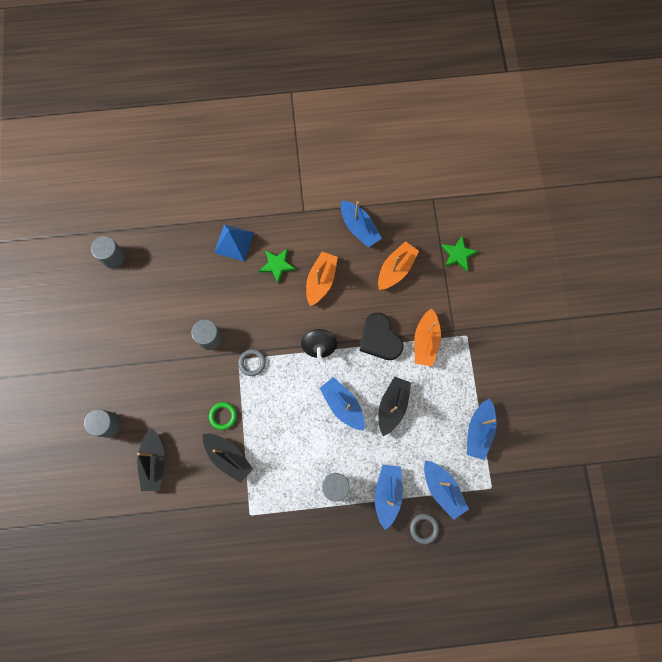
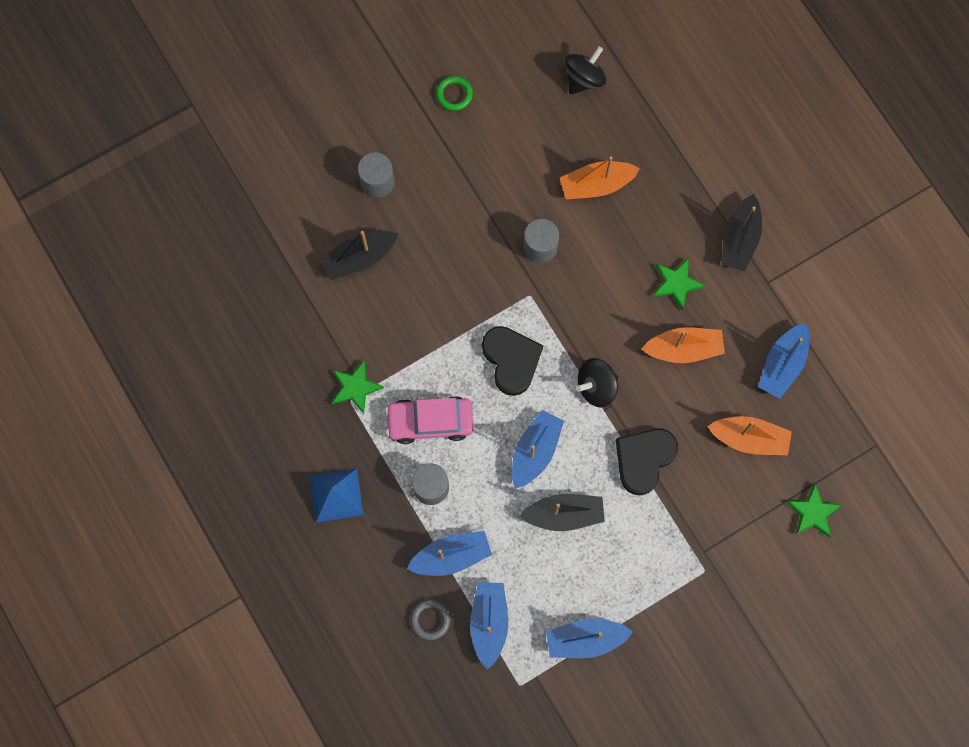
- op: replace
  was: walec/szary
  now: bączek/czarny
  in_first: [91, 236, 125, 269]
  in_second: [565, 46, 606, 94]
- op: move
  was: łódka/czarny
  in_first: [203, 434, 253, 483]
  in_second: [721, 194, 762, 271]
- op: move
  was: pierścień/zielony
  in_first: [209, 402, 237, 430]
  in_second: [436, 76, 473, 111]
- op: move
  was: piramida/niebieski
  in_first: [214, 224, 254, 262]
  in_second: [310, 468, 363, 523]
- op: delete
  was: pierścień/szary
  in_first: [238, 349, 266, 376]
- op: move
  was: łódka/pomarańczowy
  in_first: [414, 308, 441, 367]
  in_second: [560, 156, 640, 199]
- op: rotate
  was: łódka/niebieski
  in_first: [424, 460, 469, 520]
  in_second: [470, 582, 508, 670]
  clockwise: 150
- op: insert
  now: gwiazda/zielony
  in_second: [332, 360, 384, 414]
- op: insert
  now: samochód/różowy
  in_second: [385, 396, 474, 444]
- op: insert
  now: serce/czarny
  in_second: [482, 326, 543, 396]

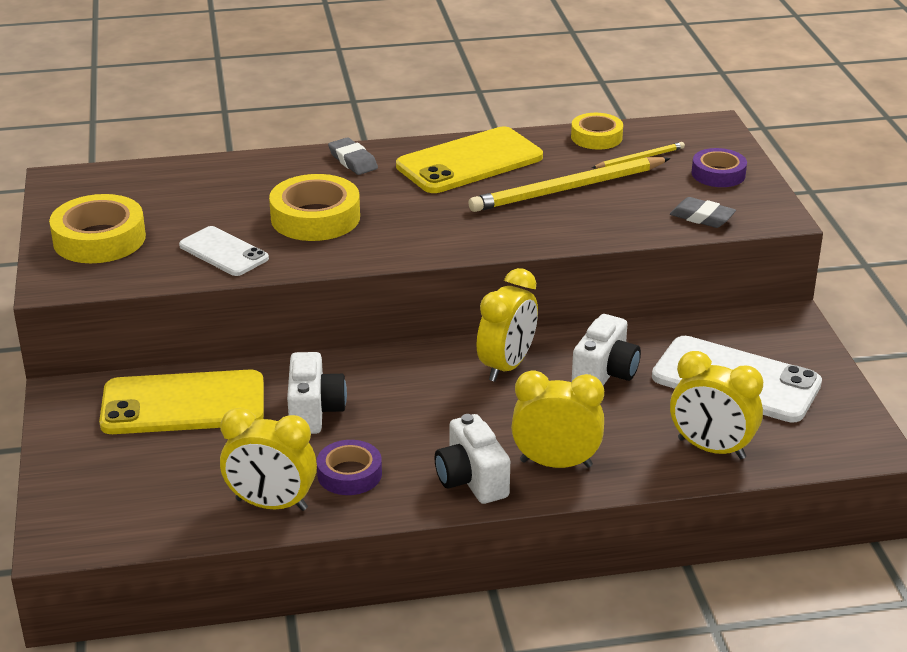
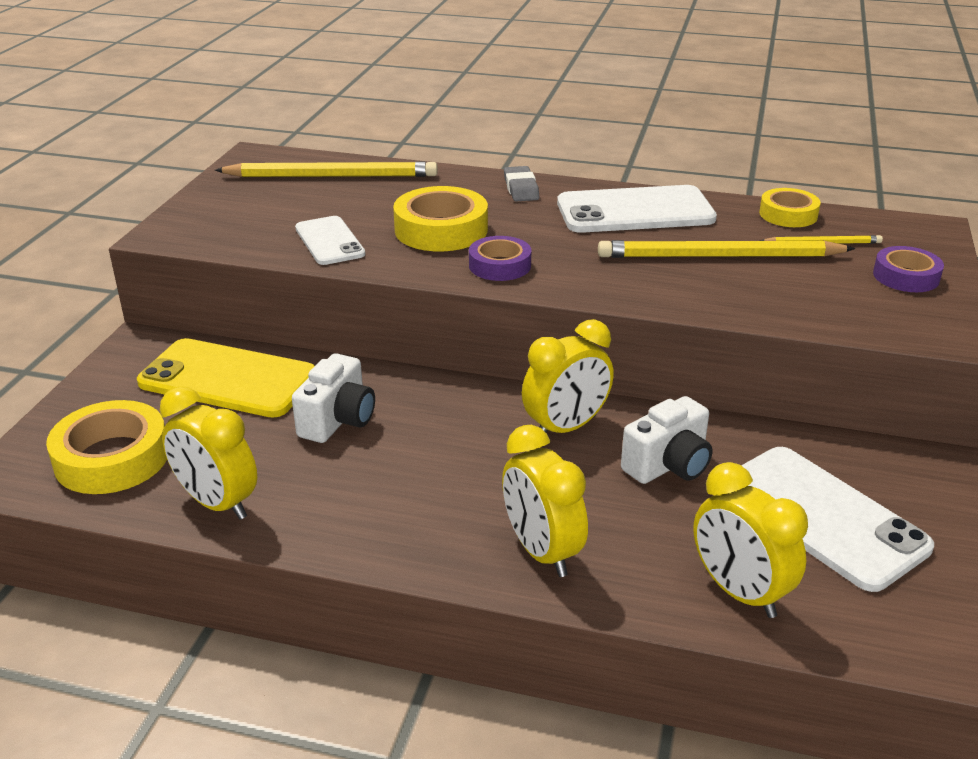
- op: move
  was: taśma klejąca/żółty
  in_first: [49, 194, 146, 263]
  in_second: [46, 400, 167, 494]
- op: move
  was: taśma klejąca/fioletowy
  in_first: [317, 440, 382, 495]
  in_second: [469, 236, 531, 281]
- op: recolor
  was: telefon/żółty
  now: telefon/biały
  in_first: [396, 127, 543, 193]
  in_second: [557, 185, 717, 233]
- op: delete
  was: aparat fotograficzny/biały
  in_first: [435, 414, 510, 504]
- op: rotate
  was: budzik/żółty
  in_first: [511, 370, 604, 468]
  in_second: [502, 425, 588, 577]
  clockwise: -150
- op: delete
  was: gumka do mazania/szary
  in_first: [670, 197, 736, 228]
- op: insert
  now: ołówek/żółty
  in_second: [215, 162, 438, 177]

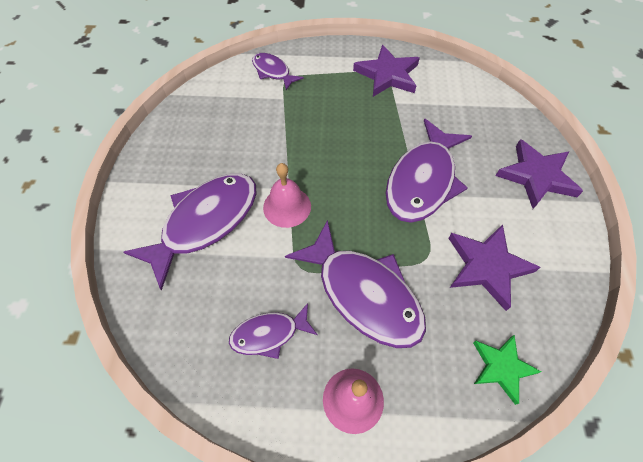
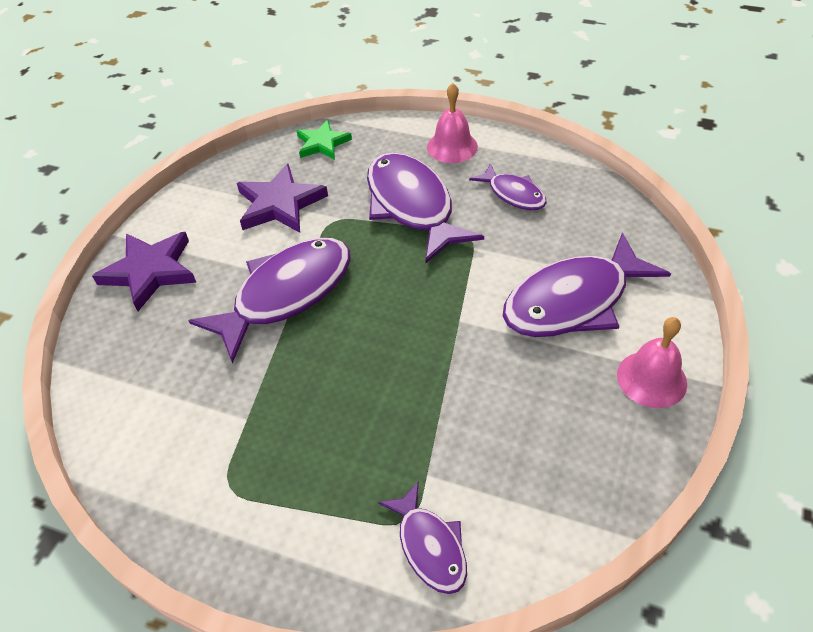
- op: rotate
  was: ryba/fioletowy
  in_first: [229, 303, 318, 359]
  in_second: [469, 163, 547, 210]
  clockwise: 45
- op: move
  was: dzwonek/różowy
  in_first: [263, 163, 311, 228]
  in_second: [617, 317, 687, 408]
- op: delete
  was: gwiazda/fioletowy
  in_first: [353, 45, 420, 97]

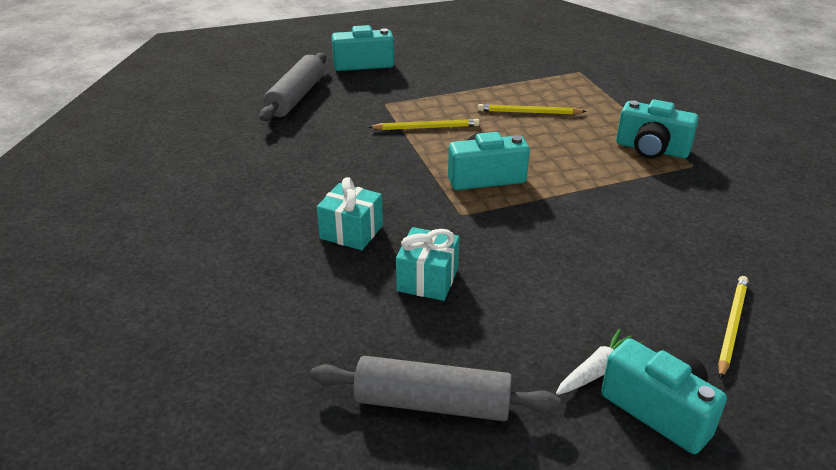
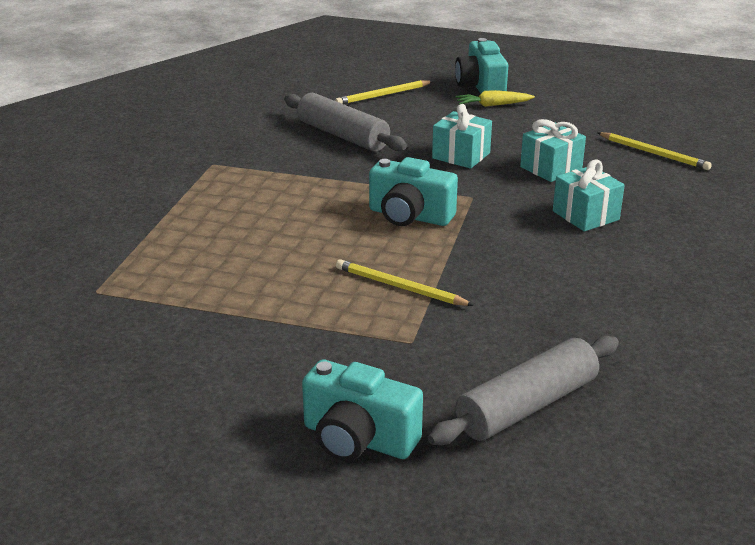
- op: move
  was: wałek do ciasta/szary
  in_first: [310, 356, 560, 421]
  in_second: [284, 93, 407, 152]
- op: move
  was: ołówek/żółty
  in_first: [478, 104, 587, 115]
  in_second: [597, 132, 712, 170]
- op: recolor
  was: marchewka/biały
  now: marchewka/żółty
  in_first: [556, 329, 643, 395]
  in_second: [455, 90, 535, 107]
- op: delete
  was: aparat fotograficzny/turkusowy
  in_first: [616, 99, 699, 159]
- op: insert
  now: prezent/turkusowy
  in_second: [432, 104, 492, 169]

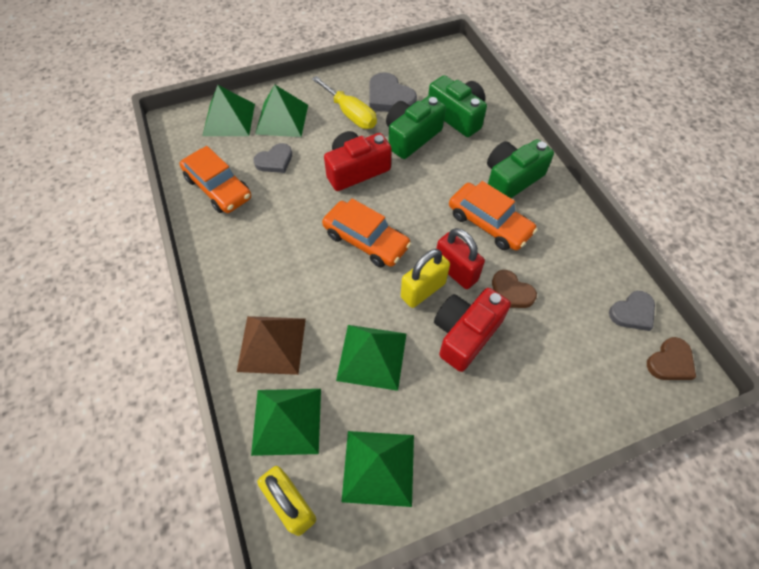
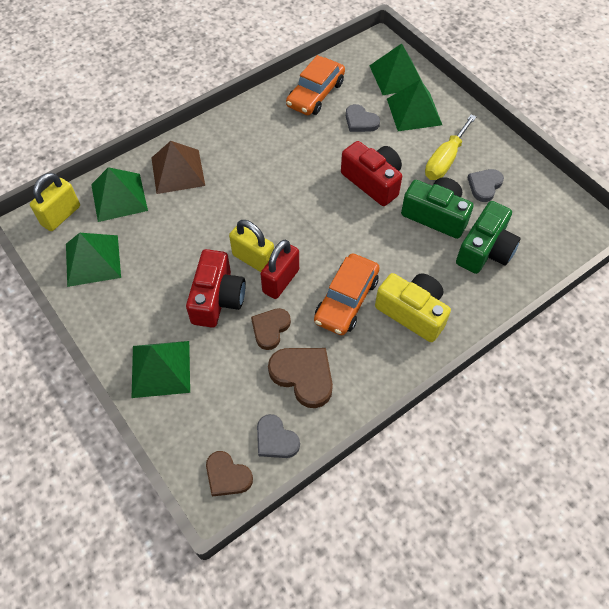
- op: delete
  was: samochód/pomarańczowy
  in_first: [322, 199, 411, 267]
- op: move
  was: piramida/zielony
  in_first: [336, 325, 407, 391]
  in_second: [132, 341, 190, 398]
- op: resize
  was: serce/szary
  in_first: [369, 72, 417, 112]
  in_second: [467, 169, 504, 202]
  ratio: 0.66
- op: rotate
  was: aparat fotograficzny/czerwony
  in_first: [434, 288, 511, 372]
  in_second: [186, 249, 246, 328]
  clockwise: 75
- op: recolor
  was: aparat fotograficzny/zielony
  now: aparat fotograficzny/żółty
  in_first: [487, 139, 554, 198]
  in_second: [375, 273, 451, 342]
- op: insert
  now: serce/brązowy
  in_second: [268, 348, 333, 408]

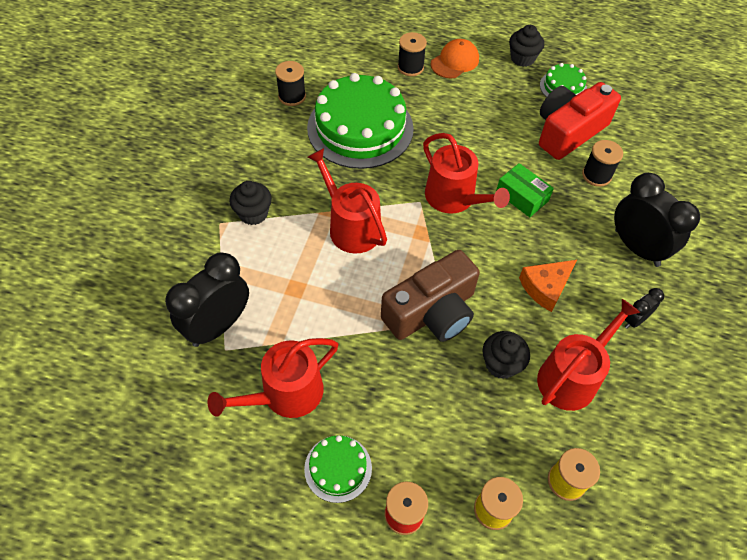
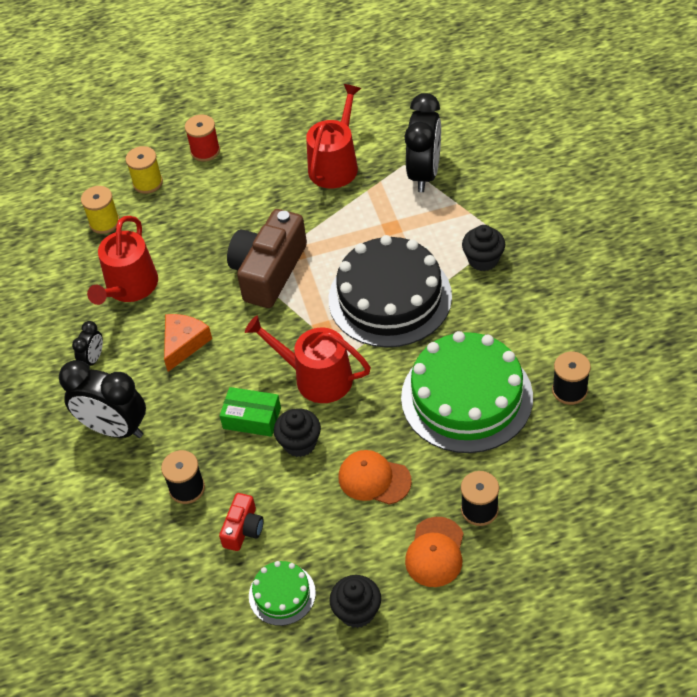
- op: delete
  was: tort/zielony
  in_first: [304, 435, 372, 503]
- op: replace
  was: konewka/czerwony
  now: tort/czarny
  in_first: [308, 148, 387, 254]
  in_second: [329, 235, 452, 347]
- op: move
  was: muffinka/czarny
  in_first: [482, 331, 530, 379]
  in_second: [274, 408, 321, 457]
- op: resize
  was: aparat fotograficzny/czerwony
  in_first: [539, 82, 621, 160]
  in_second: [219, 493, 264, 551]
  ratio: 0.49
- op: insert
  now: czapka/pomarańczowy
  in_second: [339, 450, 412, 505]

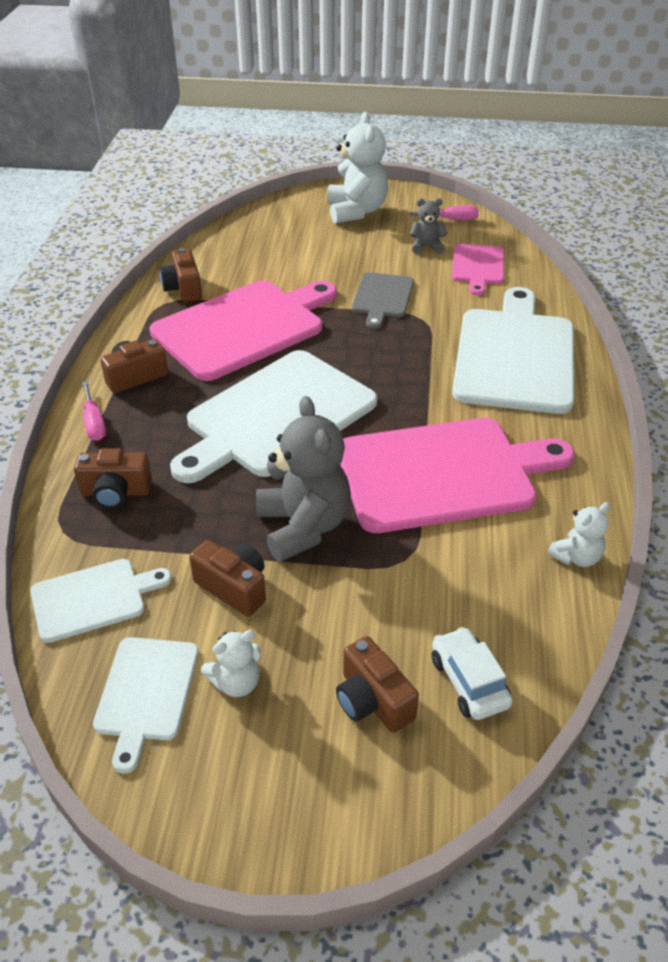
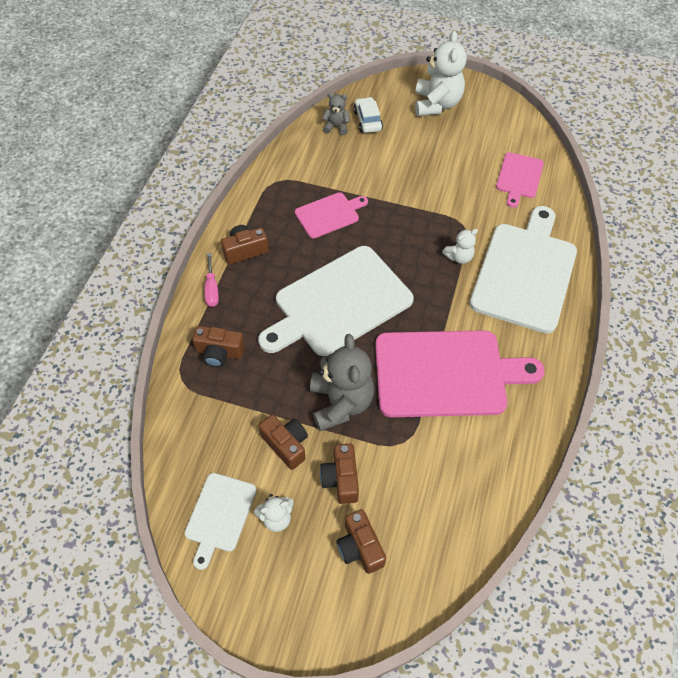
- op: delete
  was: deska do krojenia/biały
  in_first: [30, 559, 172, 643]
- op: resize
  was: deska do krojenia/różowy
  in_first: [150, 280, 337, 381]
  in_second: [295, 192, 368, 238]
  ratio: 0.51
- op: move
  was: aparat fotograficzny/brązowy
  in_first: [160, 248, 202, 302]
  in_second: [320, 444, 359, 504]
- op: delete
  was: deska do krojenia/szary
  in_first: [352, 272, 414, 329]
- op: delete
  was: śrubokręt/różowy
  in_first: [409, 205, 479, 220]
- op: move
  was: miś/szary
  in_first: [410, 198, 447, 254]
  in_second: [322, 93, 351, 135]
- op: move
  was: samochód/biały
  in_first: [432, 627, 512, 720]
  in_second: [354, 97, 383, 133]
- op: move
  was: miś/biały
  in_first: [547, 502, 610, 567]
  in_second: [442, 229, 478, 264]

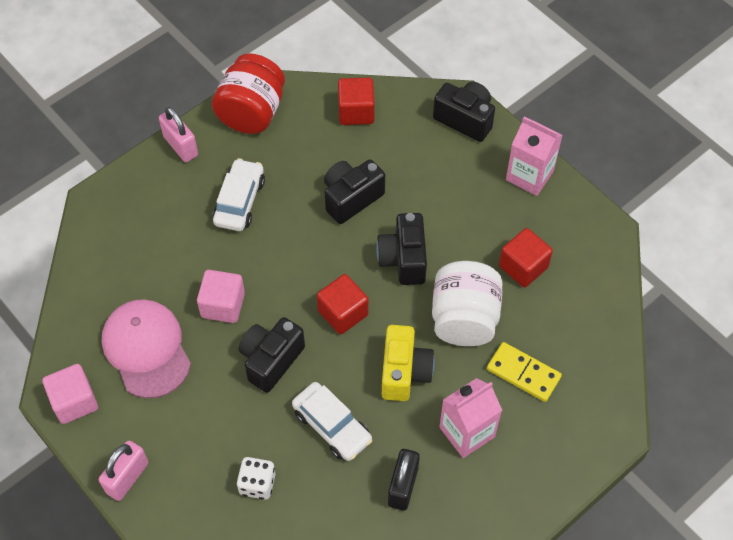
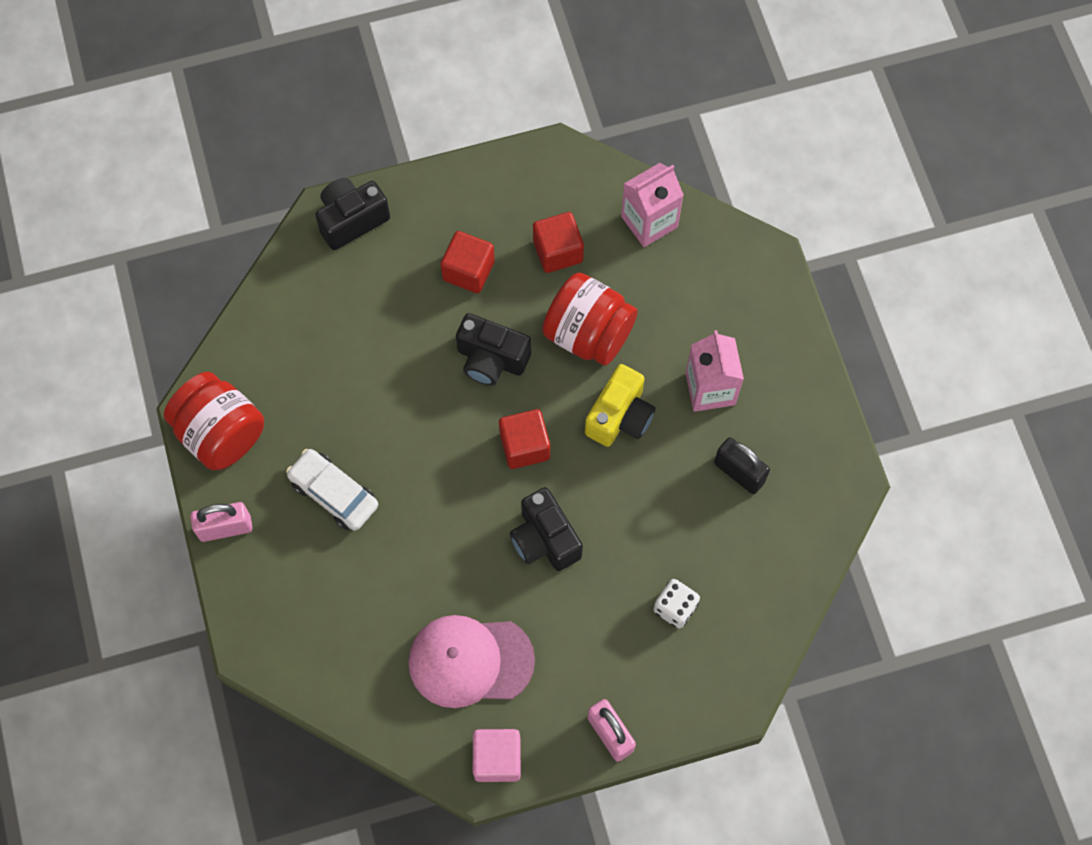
- op: delete
  was: sześcian/różowy
  in_first: [197, 270, 245, 323]
- op: delete
  was: samochód/biały
  in_first: [292, 382, 372, 461]
- op: delete
  was: aparat fotograficzny/czarny
  in_first: [324, 159, 385, 224]
- op: move
  was: sześcian/czerwony
  in_first: [338, 78, 375, 125]
  in_second: [441, 231, 495, 293]
- op: rotate
  was: aparat fotograficzny/żółty
  in_first: [382, 325, 435, 401]
  in_second: [585, 364, 656, 447]
  clockwise: 90
- op: recolor
  was: słoik/biały
  now: słoik/czerwony
  in_first: [432, 261, 503, 346]
  in_second: [542, 272, 637, 366]
- op: delete
  was: kostka domina/żółty
  in_first: [487, 342, 562, 402]
- op: move
  was: karton mleka/różowy
  in_first: [506, 117, 563, 196]
  in_second: [621, 163, 683, 247]

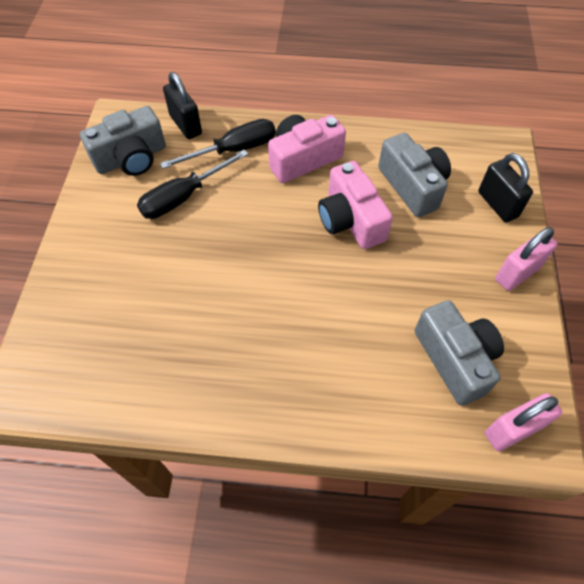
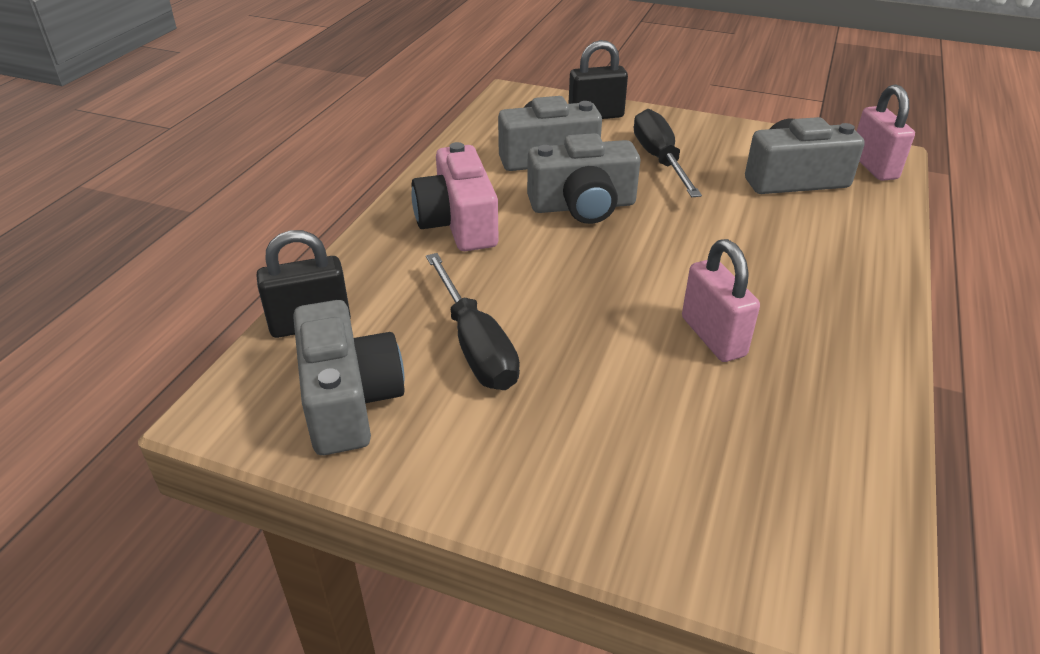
- op: move
  was: śrubokręt/czarny
  in_first: [160, 119, 276, 169]
  in_second: [634, 109, 702, 197]
- op: recolor
  was: aparat fotograficzny/różowy
  now: aparat fotograficzny/szary
  in_first: [318, 161, 393, 249]
  in_second: [527, 133, 640, 224]
- op: move
  was: kłódka/różowy
  in_first: [495, 227, 557, 291]
  in_second: [682, 239, 760, 362]

